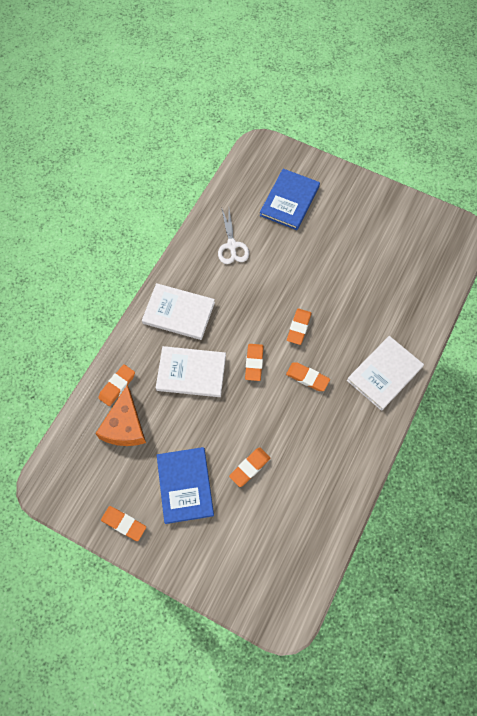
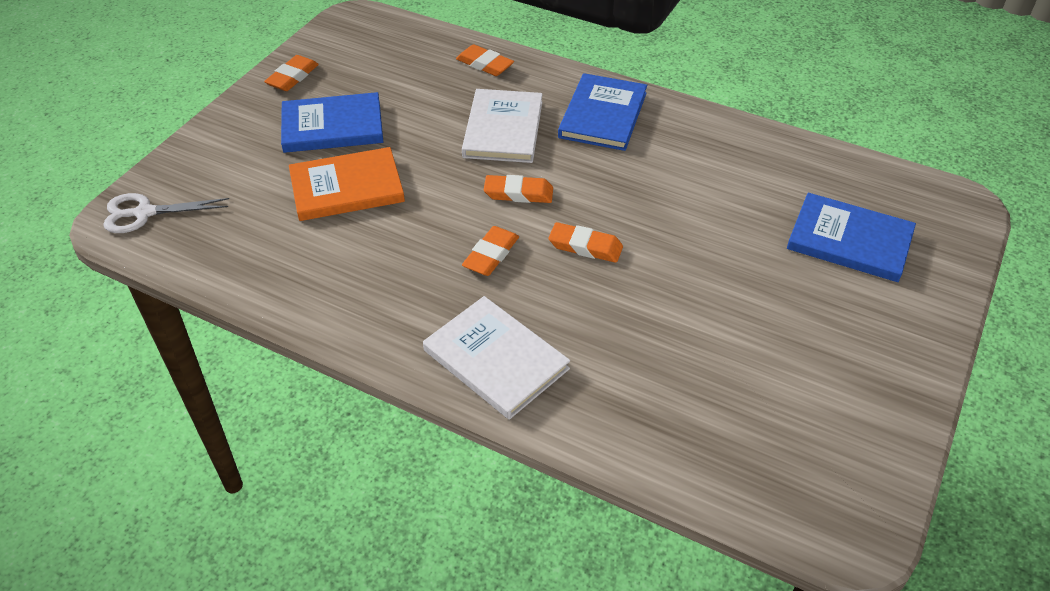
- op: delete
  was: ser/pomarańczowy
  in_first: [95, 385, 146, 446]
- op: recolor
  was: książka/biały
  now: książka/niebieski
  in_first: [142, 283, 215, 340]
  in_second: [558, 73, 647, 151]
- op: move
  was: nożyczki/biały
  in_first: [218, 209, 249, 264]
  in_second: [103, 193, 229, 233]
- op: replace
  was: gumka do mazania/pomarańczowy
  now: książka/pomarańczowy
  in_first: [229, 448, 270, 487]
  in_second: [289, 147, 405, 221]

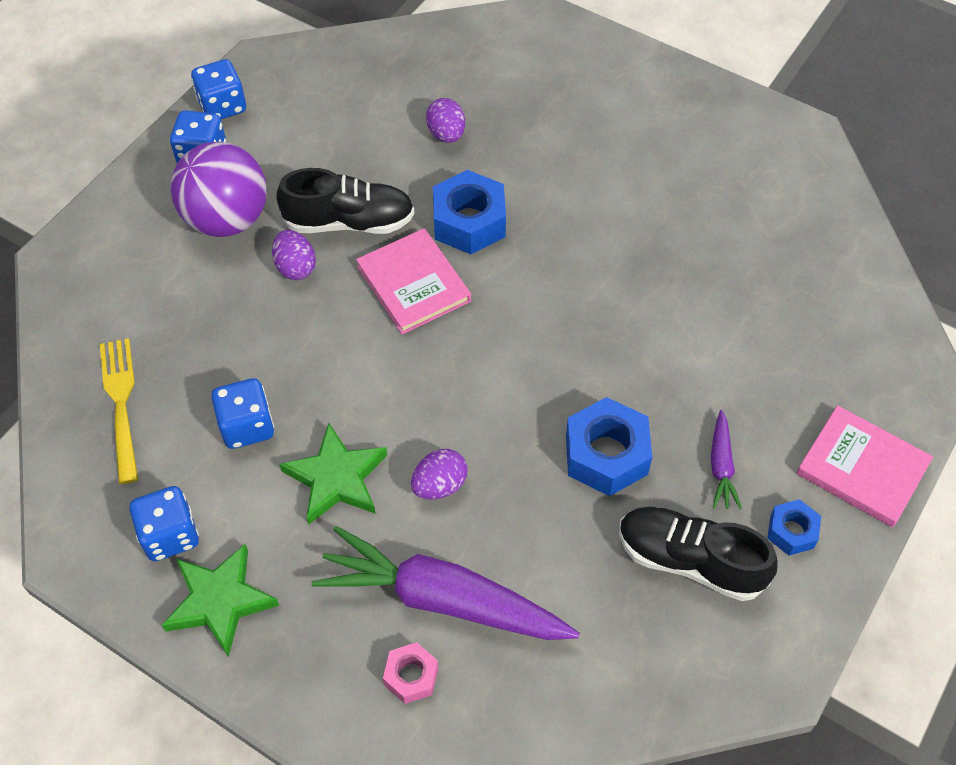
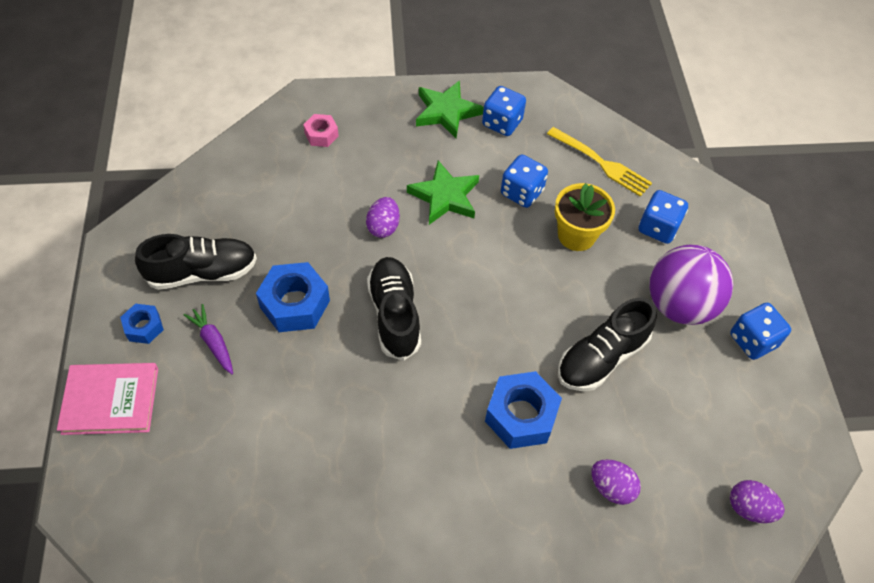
- op: move
  was: kostka do gry/niebieski
  in_first: [191, 59, 246, 119]
  in_second: [639, 190, 688, 244]
- op: move
  was: jajko/fioletowy
  in_first: [272, 230, 316, 280]
  in_second: [730, 480, 785, 523]
- op: delete
  was: marchewka/fioletowy
  in_first: [311, 526, 580, 640]
- op: delete
  was: książka/różowy
  in_first: [356, 228, 471, 334]
- op: insert
  now: but/czarny
  in_second: [367, 257, 421, 361]
- op: insert
  now: doniczka/żółty
  in_second: [555, 183, 615, 251]

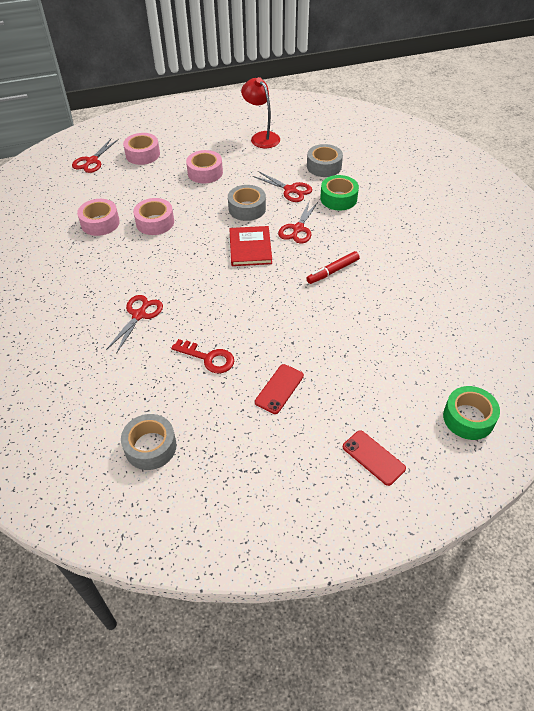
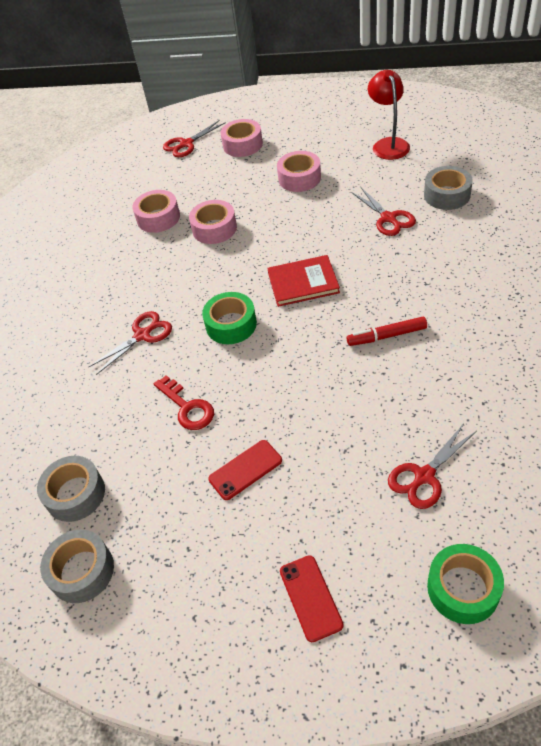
- op: move
  was: taśma klejąca/szary
  in_first: [228, 185, 266, 221]
  in_second: [40, 530, 114, 603]
- op: rotate
  was: książka/czerwony
  in_first: [229, 226, 272, 266]
  in_second: [267, 255, 340, 307]
  clockwise: 60
- op: move
  was: nożyczki/czerwony
  in_first: [278, 200, 319, 243]
  in_second: [388, 425, 476, 509]
- op: move
  was: taśma klejąca/zielony
  in_first: [320, 175, 359, 211]
  in_second: [202, 292, 257, 344]

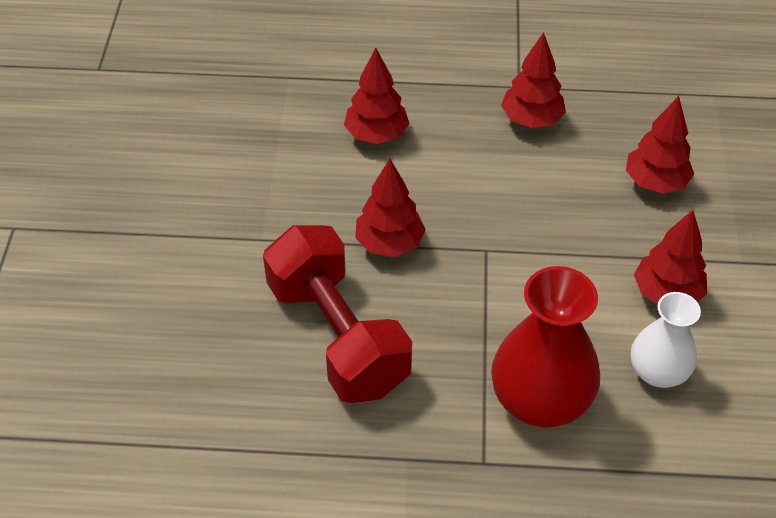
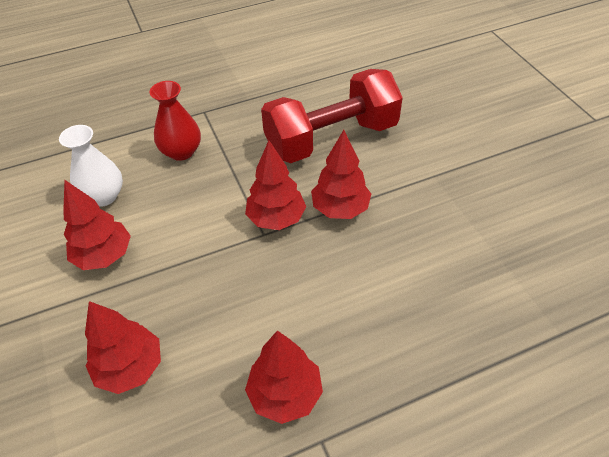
- op: rotate
  was: hantel/czerwony
  in_first: [263, 225, 412, 403]
  in_second: [261, 69, 403, 163]
  clockwise: -60
- op: move
  was: drzewko/czerwony
  in_first: [344, 48, 410, 144]
  in_second: [245, 140, 306, 230]
- op: resize
  was: wazon/czerwony
  in_first: [491, 266, 600, 428]
  in_second: [149, 81, 201, 161]
  ratio: 0.62

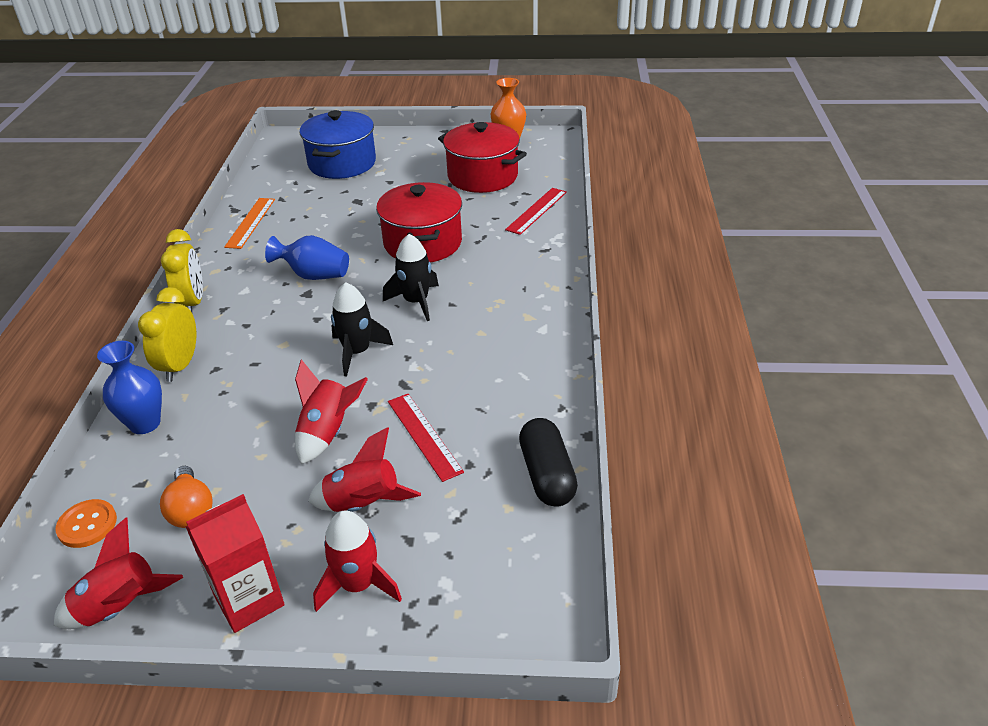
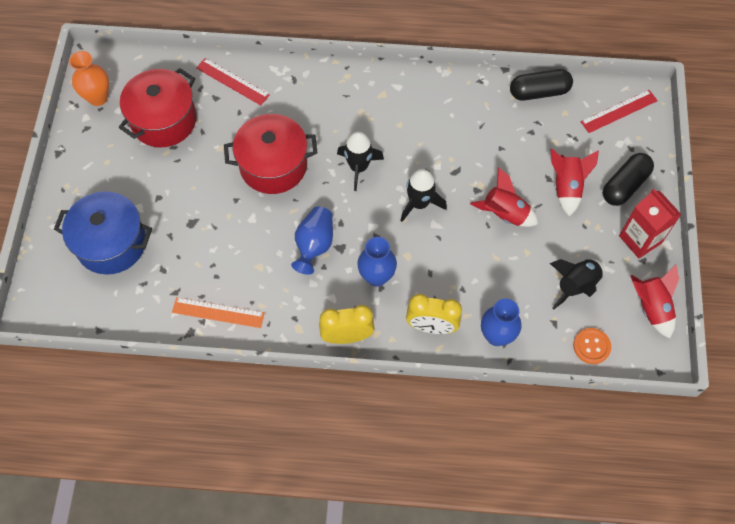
- op: replace
  was: żarówka/pomarańczowy
  now: rakieta/czarny
  in_first: [160, 466, 213, 528]
  in_second: [550, 259, 604, 309]
- op: replace
  was: rakieta/czerwony
  now: kapsułka/czarny
  in_first: [313, 510, 402, 612]
  in_second: [603, 153, 654, 206]
- op: move
  was: linijka/czerwony
  in_first: [388, 394, 464, 482]
  in_second: [581, 90, 658, 133]
- op: insert
  now: wazon/niebieski
  in_second: [357, 237, 397, 287]

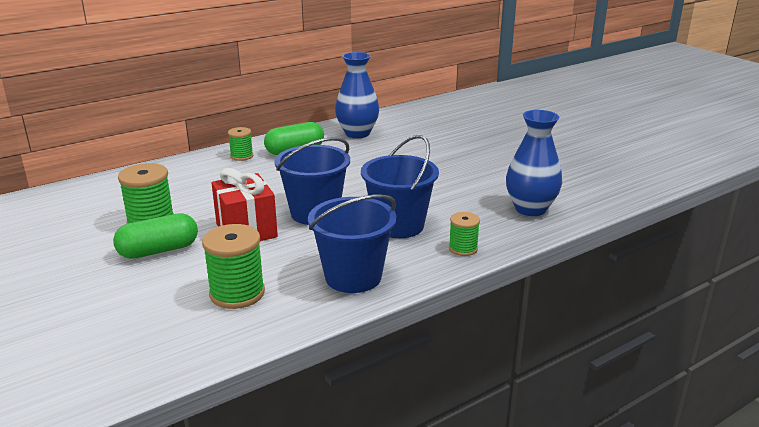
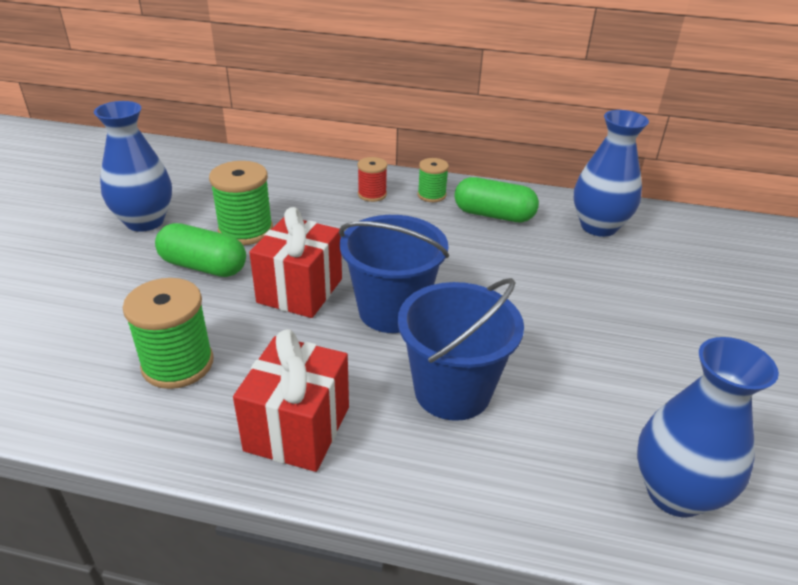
- op: replace
  was: wiadro/niebieski
  now: prezent/czerwony
  in_first: [308, 194, 397, 293]
  in_second: [233, 329, 349, 472]
- op: delete
  was: szpulka/zielony
  in_first: [449, 212, 480, 256]
- op: insert
  now: wazon/niebieski
  in_second: [94, 101, 172, 232]
- op: insert
  now: szpulka/czerwony
  in_second: [357, 157, 387, 202]

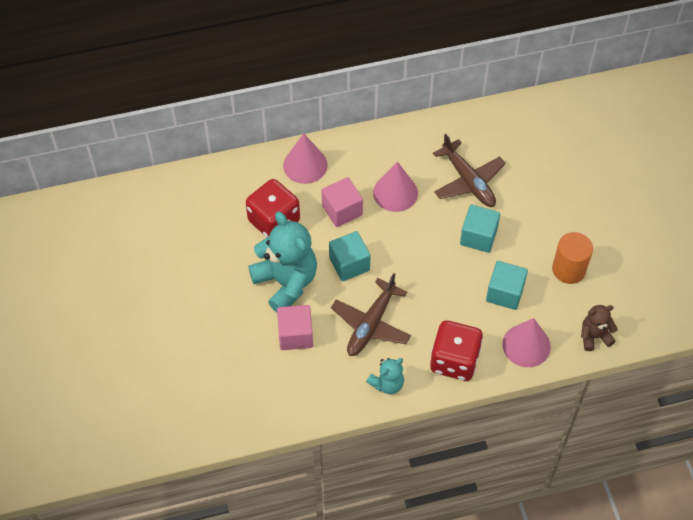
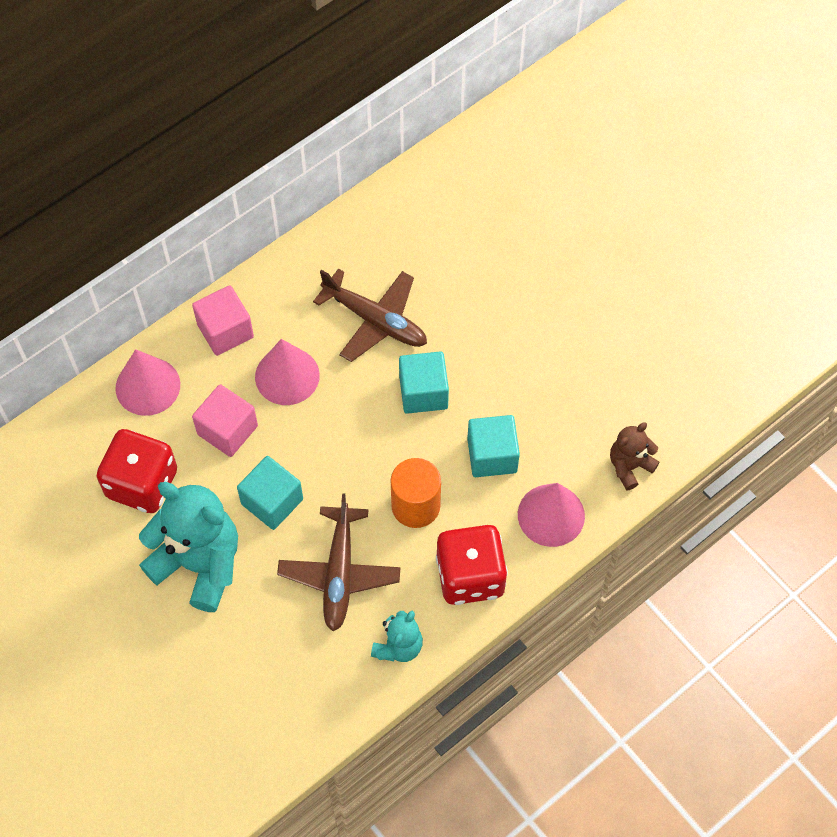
- op: move
  was: sześcian/różowy
  in_first: [277, 305, 313, 350]
  in_second: [192, 285, 254, 356]
- op: move
  was: walec/pomarańczowy
  in_first: [552, 232, 593, 284]
  in_second: [391, 458, 441, 528]

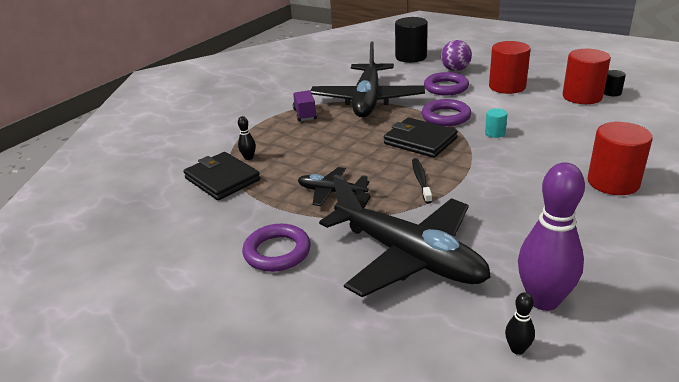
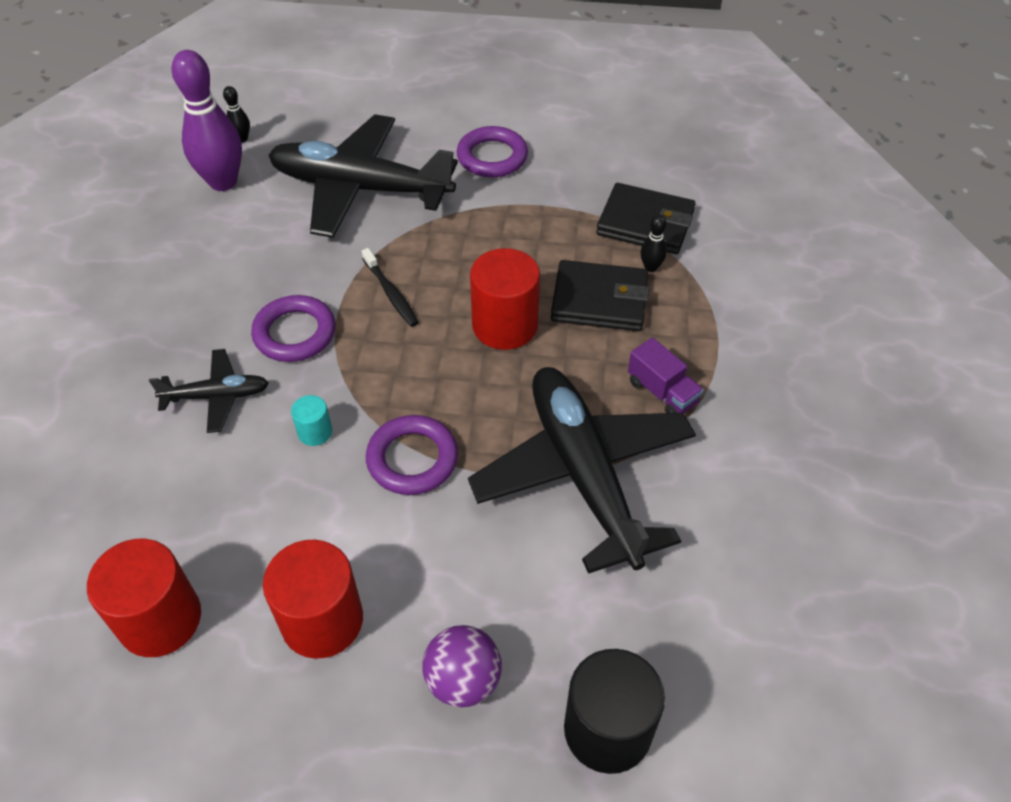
- op: move
  was: samolot/czarny
  in_first: [298, 167, 369, 206]
  in_second: [149, 349, 269, 433]
- op: move
  was: portfel/czarny
  in_first: [384, 118, 458, 158]
  in_second: [551, 260, 650, 331]
- op: move
  was: pierścień/fioletowy
  in_first: [424, 72, 469, 96]
  in_second: [251, 295, 336, 362]
- op: move
  was: walec/czerwony
  in_first: [588, 122, 653, 195]
  in_second: [470, 248, 540, 350]
- op: delete
  was: walec/czarny
  in_first: [604, 70, 626, 96]

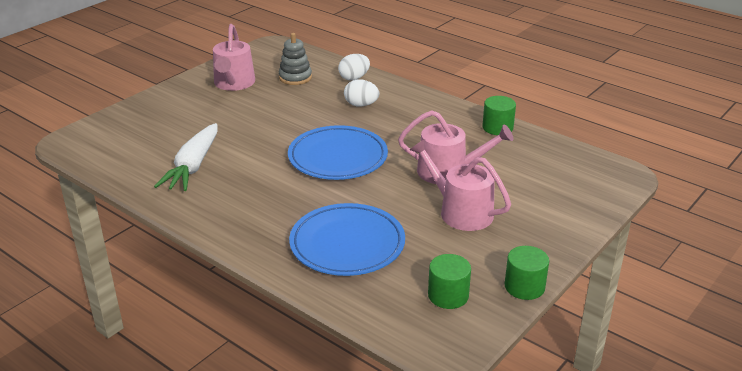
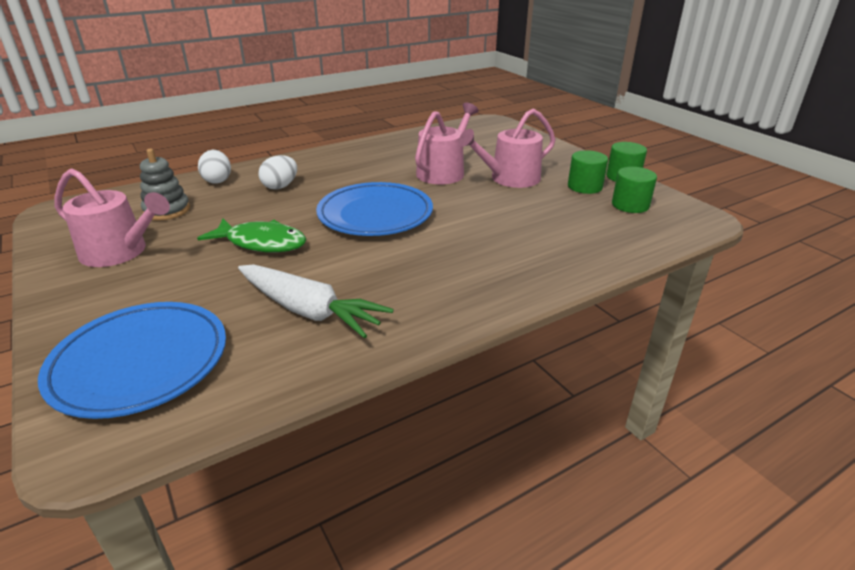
- op: move
  was: talerz/niebieski
  in_first: [289, 203, 405, 276]
  in_second: [38, 302, 226, 419]
- op: move
  was: walec/zielony
  in_first: [482, 96, 516, 135]
  in_second: [568, 150, 608, 194]
- op: insert
  now: ryba/zielony
  in_second: [197, 219, 306, 253]

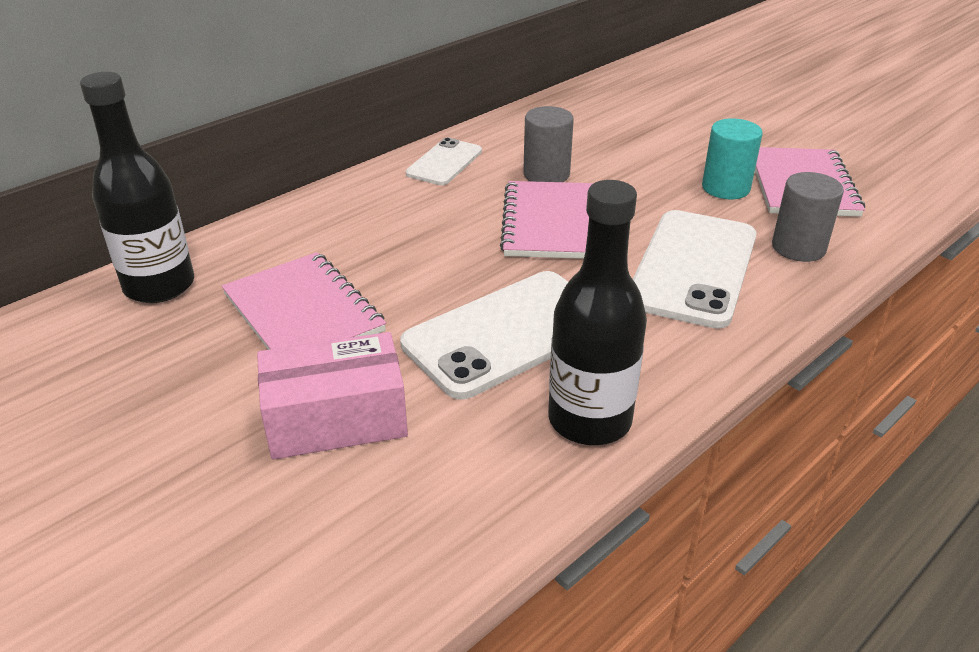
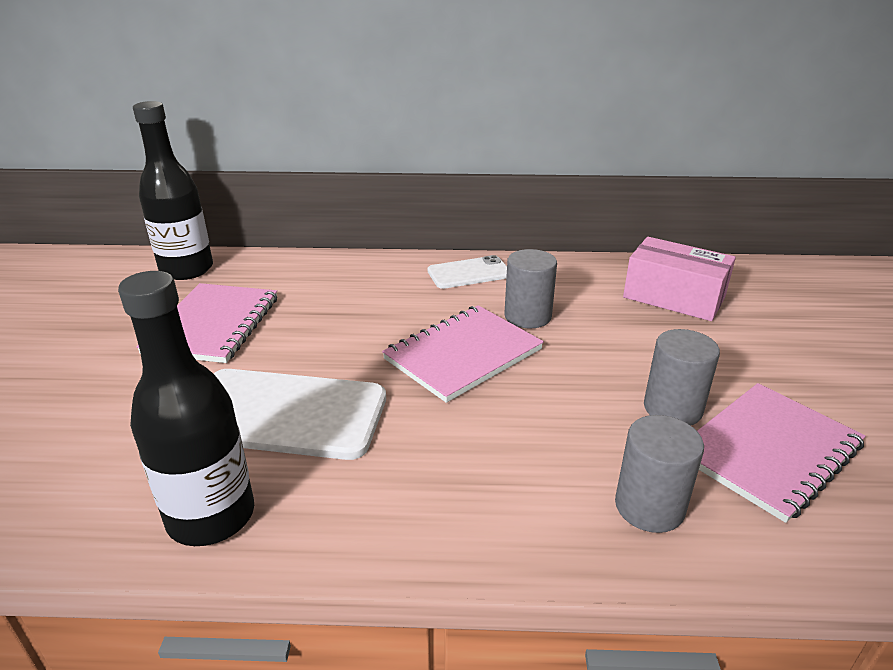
- op: move
  was: pudełko/różowy
  in_first: [257, 332, 408, 459]
  in_second: [623, 237, 736, 321]
- op: delete
  was: telefon/biały
  in_first: [633, 210, 757, 329]
- op: recolor
  was: walec/turkusowy
  now: walec/szary
  in_first: [702, 118, 763, 199]
  in_second: [644, 329, 720, 426]

